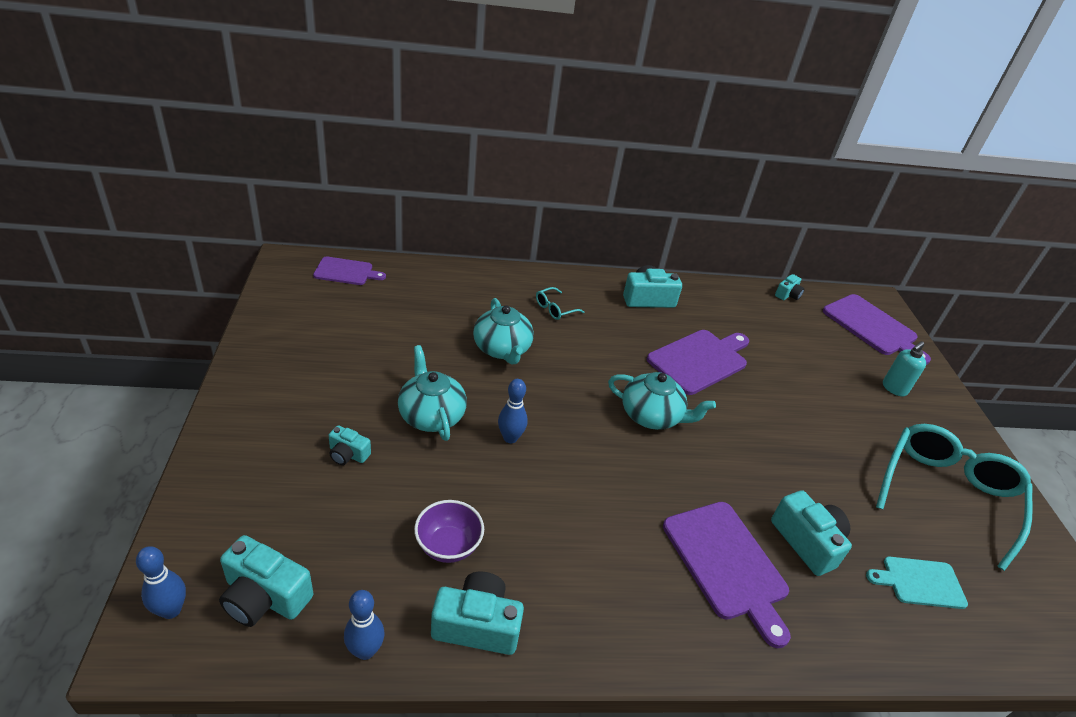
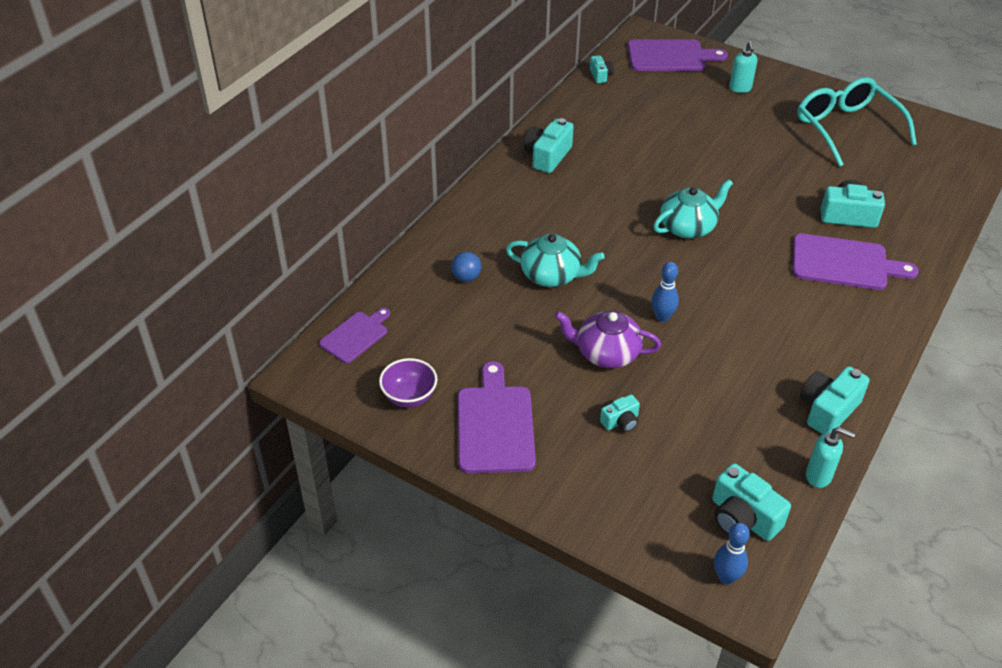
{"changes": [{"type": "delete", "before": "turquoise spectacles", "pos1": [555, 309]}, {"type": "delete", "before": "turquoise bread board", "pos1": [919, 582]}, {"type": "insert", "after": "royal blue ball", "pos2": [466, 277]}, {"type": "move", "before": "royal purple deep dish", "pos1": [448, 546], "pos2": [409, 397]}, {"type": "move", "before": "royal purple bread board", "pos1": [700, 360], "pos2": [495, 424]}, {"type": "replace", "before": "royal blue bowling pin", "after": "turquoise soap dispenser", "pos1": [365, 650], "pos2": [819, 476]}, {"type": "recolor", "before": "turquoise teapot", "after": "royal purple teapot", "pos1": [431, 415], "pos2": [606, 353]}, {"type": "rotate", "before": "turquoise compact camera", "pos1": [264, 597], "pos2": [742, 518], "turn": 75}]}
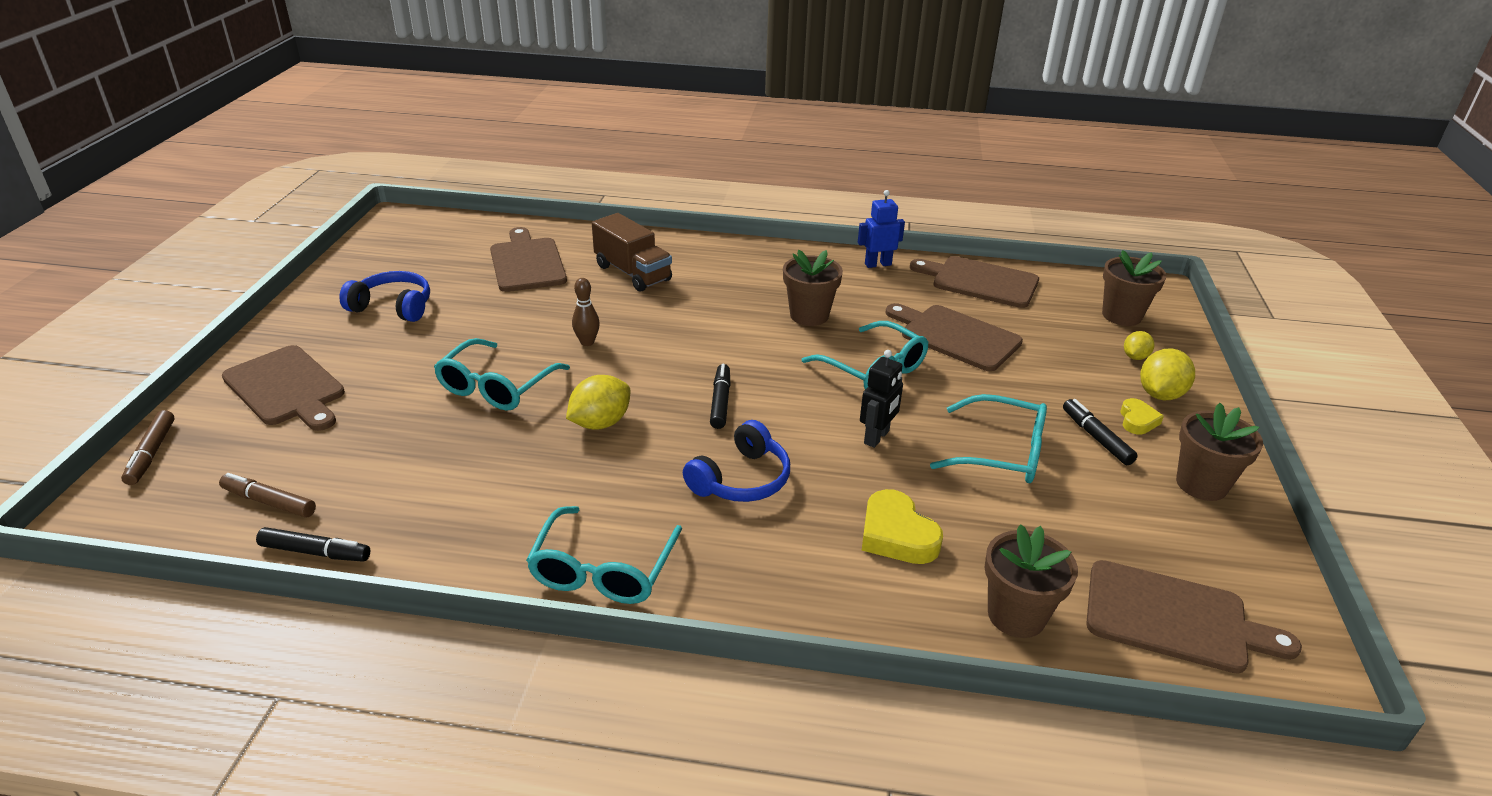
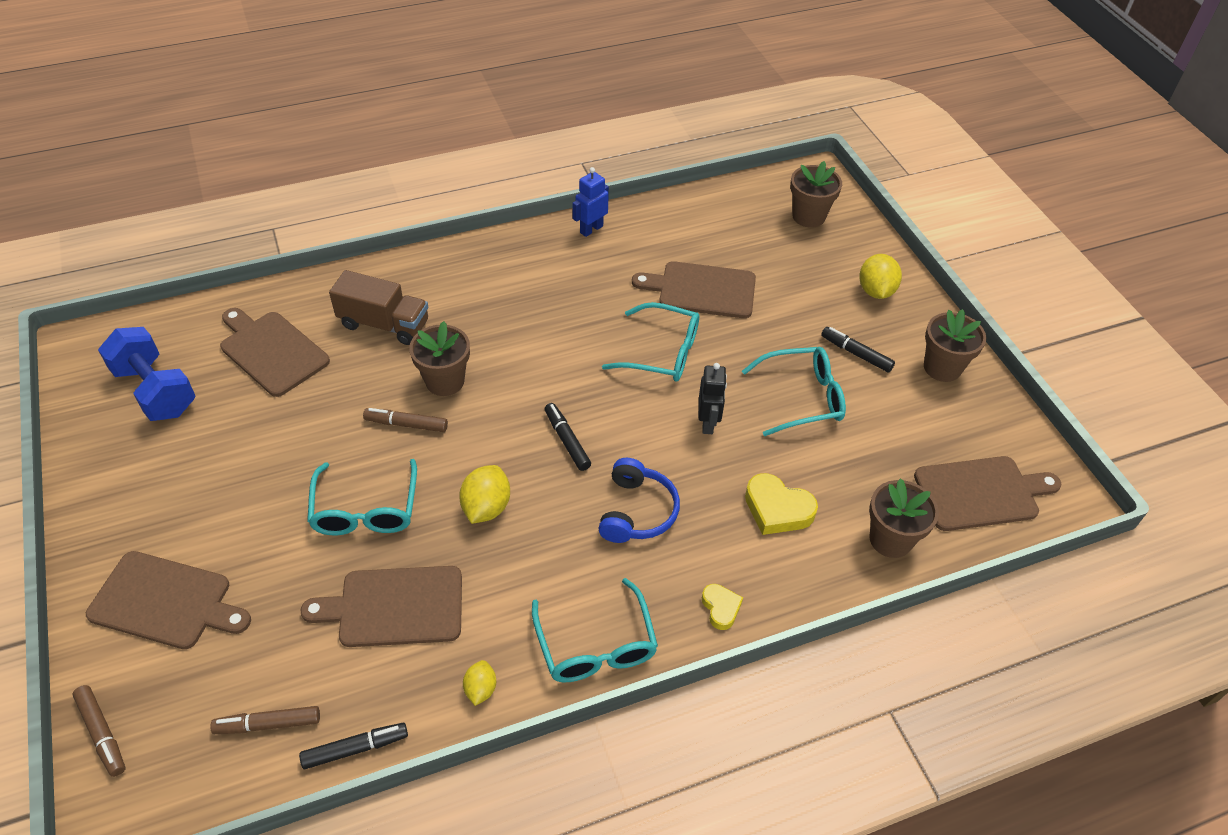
{"changes": [{"type": "delete", "before": "royal blue over-ear headphones", "pos1": [393, 307]}, {"type": "insert", "after": "royal blue dumbbell", "pos2": [155, 391]}, {"type": "move", "before": "russet flower pot", "pos1": [809, 315], "pos2": [445, 381]}, {"type": "move", "before": "russet bread board", "pos1": [980, 281], "pos2": [395, 606]}, {"type": "move", "before": "yellow heart", "pos1": [1137, 420], "pos2": [721, 608]}, {"type": "move", "before": "yellow lemon", "pos1": [1135, 357], "pos2": [480, 689]}, {"type": "replace", "before": "russet bowling pin", "after": "russet marker pen", "pos1": [587, 342], "pos2": [406, 424]}]}
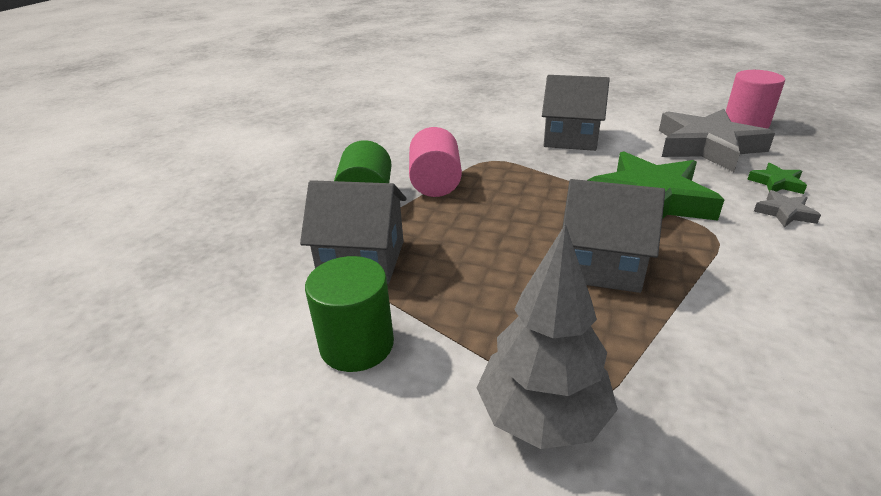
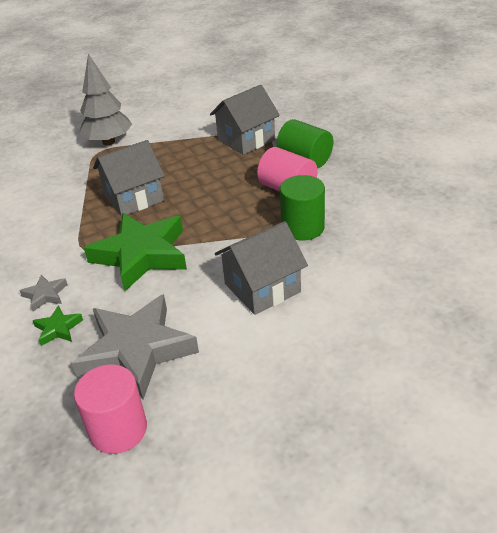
{"changes": [{"type": "move", "before": "emerald cylinder shape", "pos1": [357, 345], "pos2": [302, 227]}]}
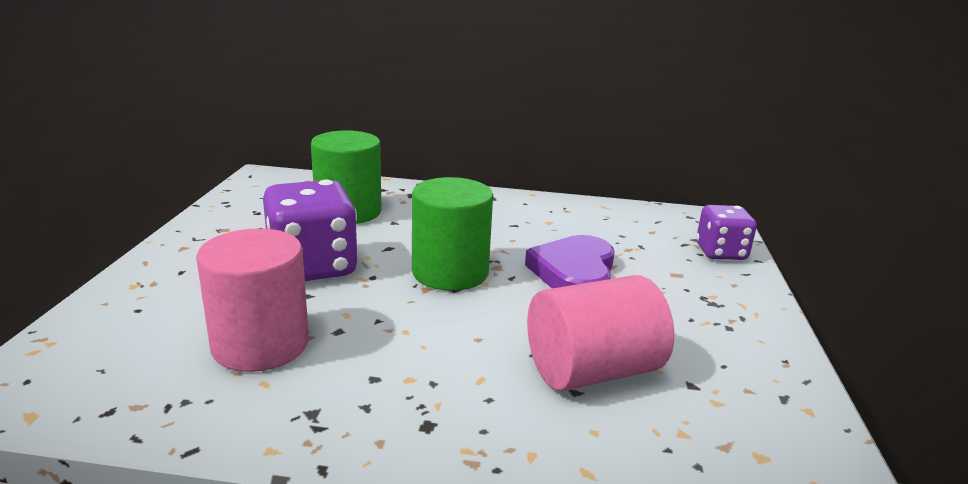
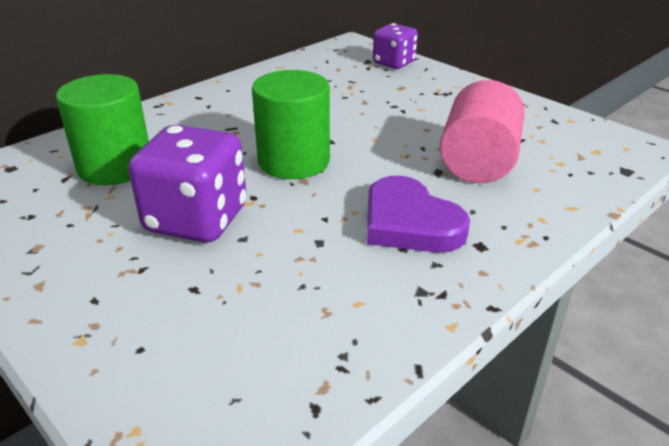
{"changes": [{"type": "delete", "before": "pink cylinder shape", "pos1": [260, 345]}, {"type": "move", "before": "royal purple heart", "pos1": [574, 272], "pos2": [409, 223]}]}
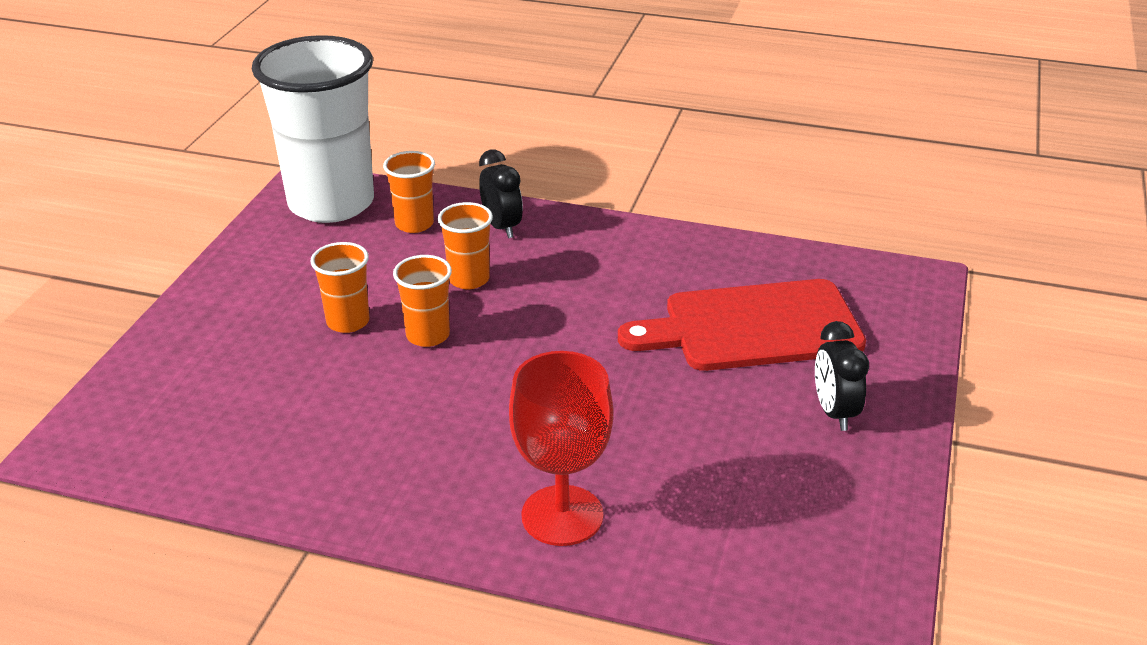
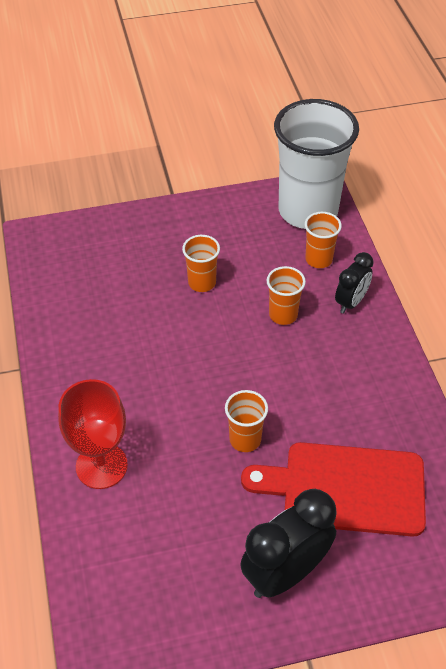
{"changes": [{"type": "move", "before": "orange-coloured cup", "pos1": [428, 335], "pos2": [245, 439]}, {"type": "rotate", "before": "scarlet bread board", "pos1": [753, 327], "pos2": [346, 488], "turn": -45}, {"type": "resize", "before": "ebony clock", "pos1": [834, 412], "pos2": [285, 573], "scale": 1.7}]}
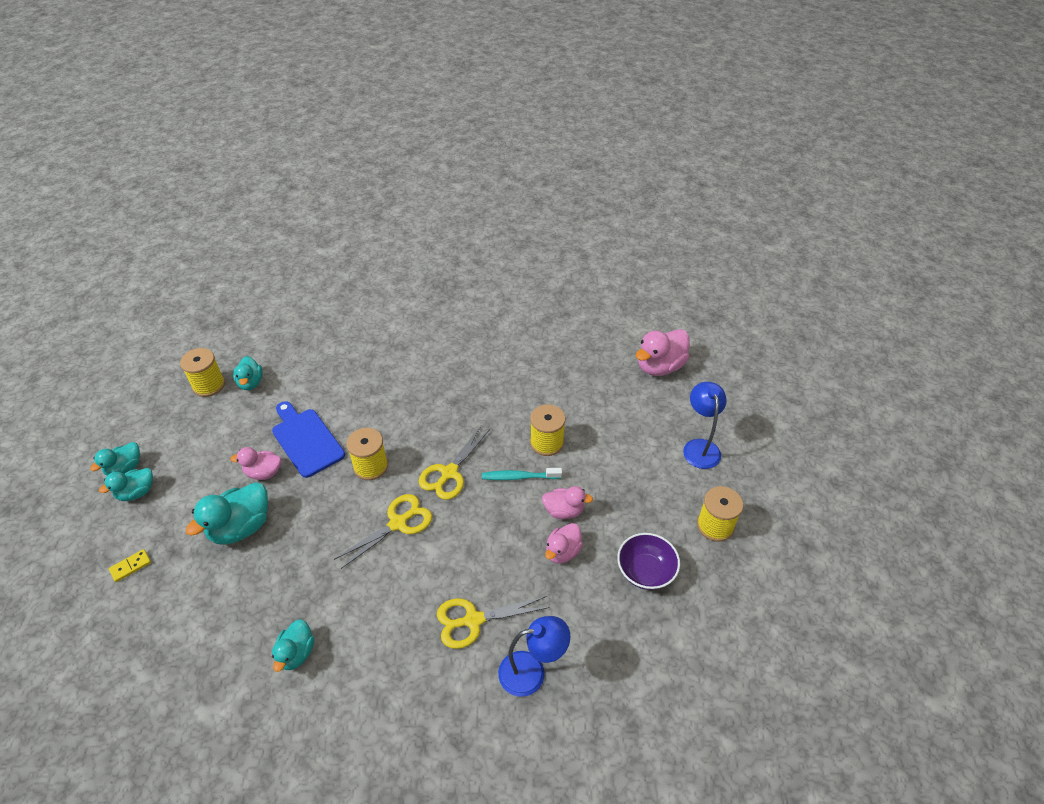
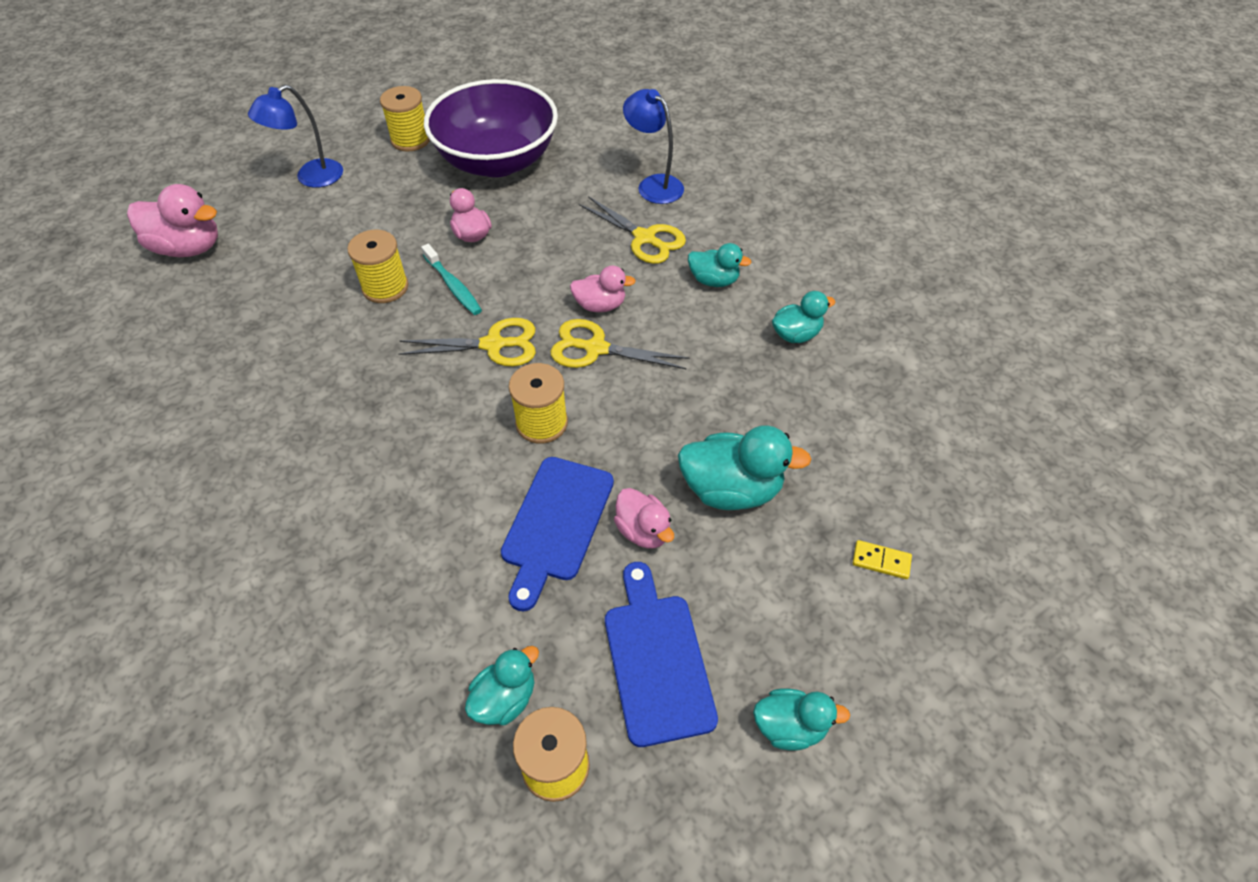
{"changes": [{"type": "insert", "after": "royal blue bread board", "pos2": [657, 660]}, {"type": "move", "before": "turquoise rubber duck", "pos1": [137, 492], "pos2": [714, 280]}, {"type": "move", "before": "pink rubber duck", "pos1": [562, 552], "pos2": [600, 305]}, {"type": "resize", "before": "royal purple deep dish", "pos1": [645, 571], "pos2": [497, 161], "scale": 1.99}]}
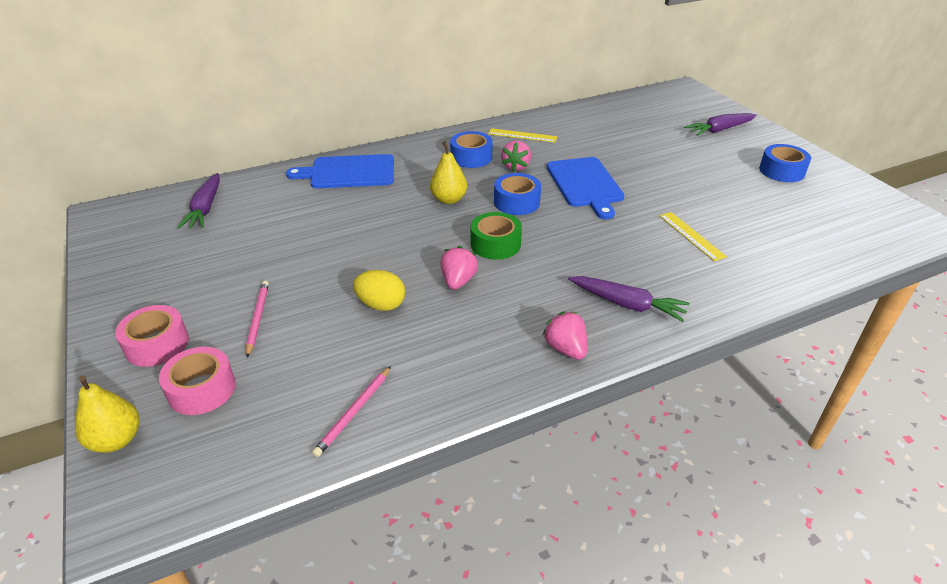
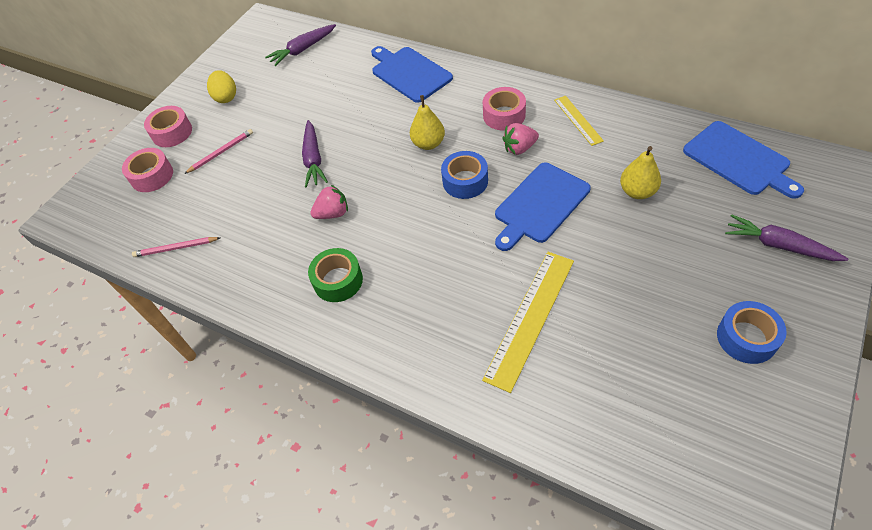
{"changes": [{"type": "delete", "before": "pink toy strawberry", "pos1": [565, 349]}, {"type": "insert", "after": "royal blue bread board", "pos2": [739, 160]}, {"type": "move", "before": "yellow toy pear", "pos1": [116, 440], "pos2": [637, 192]}, {"type": "move", "before": "yellow egg shape", "pos1": [381, 305], "pos2": [226, 97]}, {"type": "move", "before": "emerald roll of tape", "pos1": [495, 244], "pos2": [338, 281]}, {"type": "move", "before": "royal purple toy carrot", "pos1": [627, 304], "pos2": [313, 159]}, {"type": "recolor", "before": "royal blue roll of tape", "after": "pink roll of tape", "pos1": [471, 157], "pos2": [504, 115]}, {"type": "resize", "before": "yellow straightedge", "pos1": [691, 235], "pos2": [530, 318], "scale": 1.77}]}
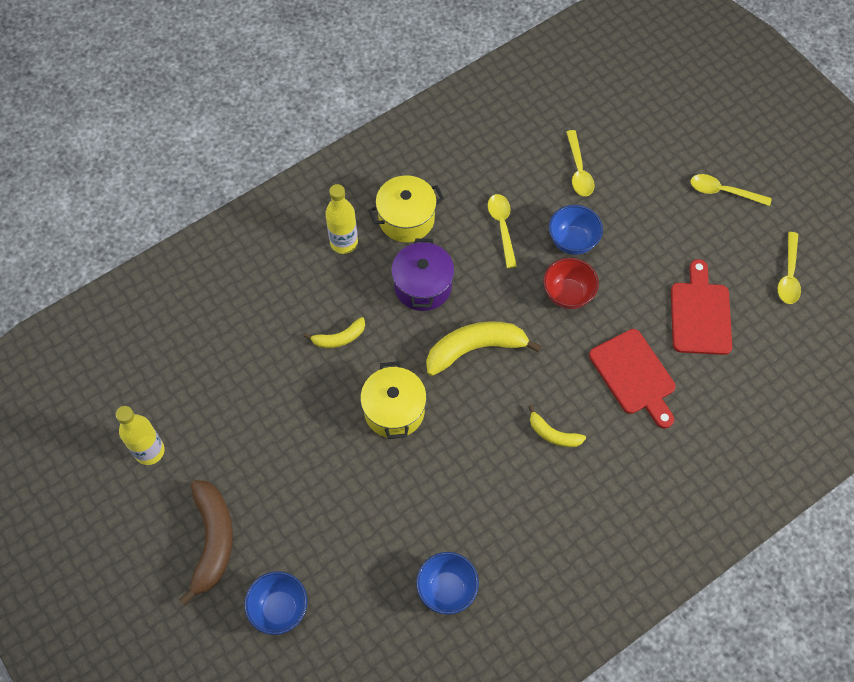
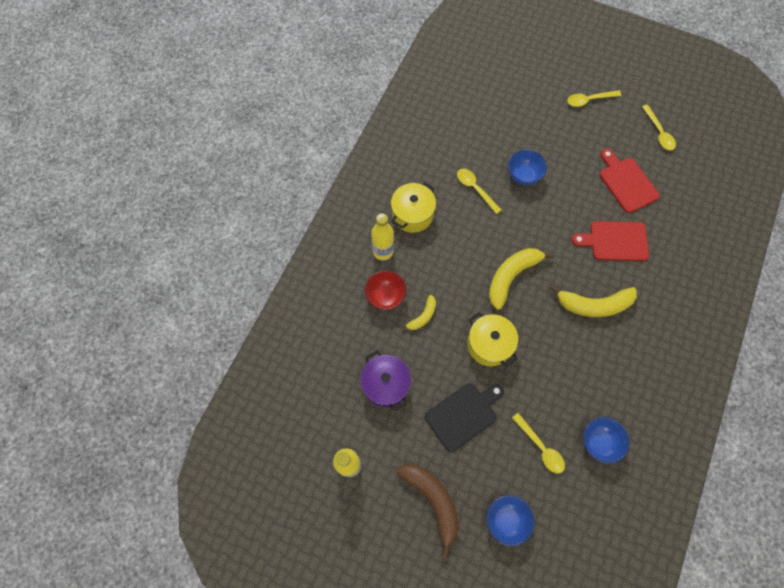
{"changes": [{"type": "insert", "after": "ebony bread board", "pos2": [463, 414]}, {"type": "move", "before": "royal purple pot", "pos1": [422, 286], "pos2": [385, 384]}, {"type": "move", "before": "scarlet deep dish", "pos1": [567, 294], "pos2": [385, 296]}, {"type": "move", "before": "yellow teaspoon", "pos1": [578, 171], "pos2": [541, 447]}, {"type": "rotate", "before": "scarlet bread board", "pos1": [634, 375], "pos2": [615, 241], "turn": 150}, {"type": "resize", "before": "yellow banana", "pos1": [553, 434], "pos2": [594, 305], "scale": 1.85}]}
